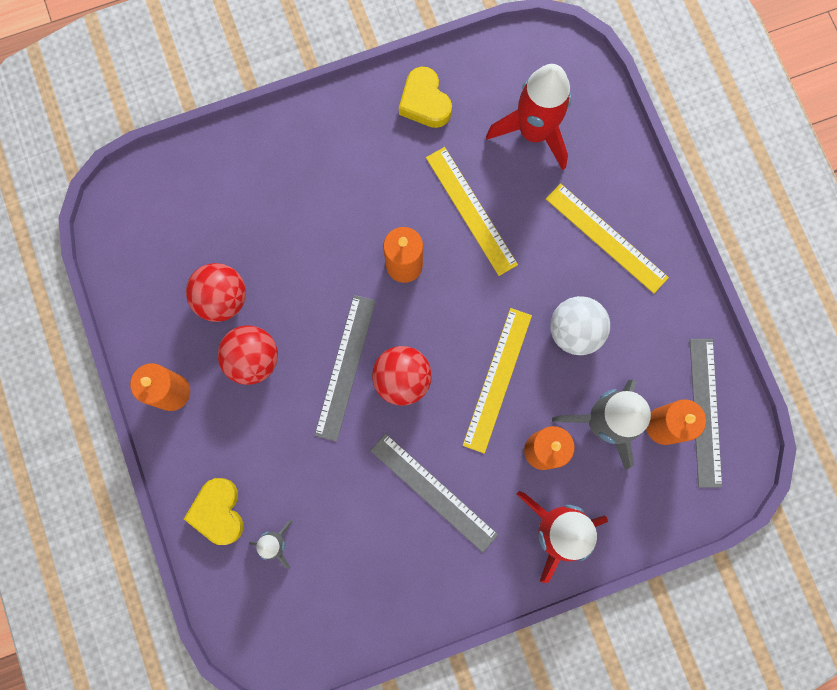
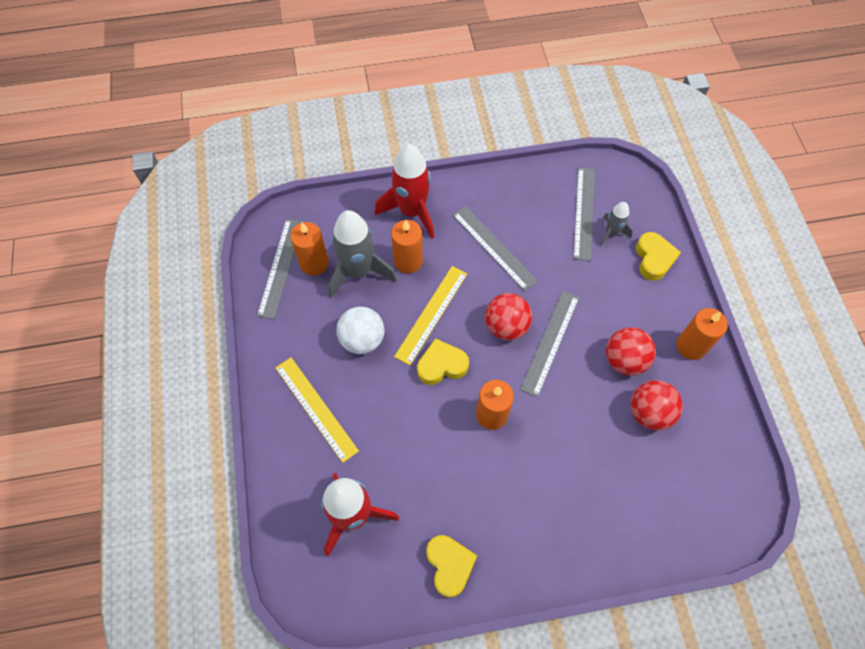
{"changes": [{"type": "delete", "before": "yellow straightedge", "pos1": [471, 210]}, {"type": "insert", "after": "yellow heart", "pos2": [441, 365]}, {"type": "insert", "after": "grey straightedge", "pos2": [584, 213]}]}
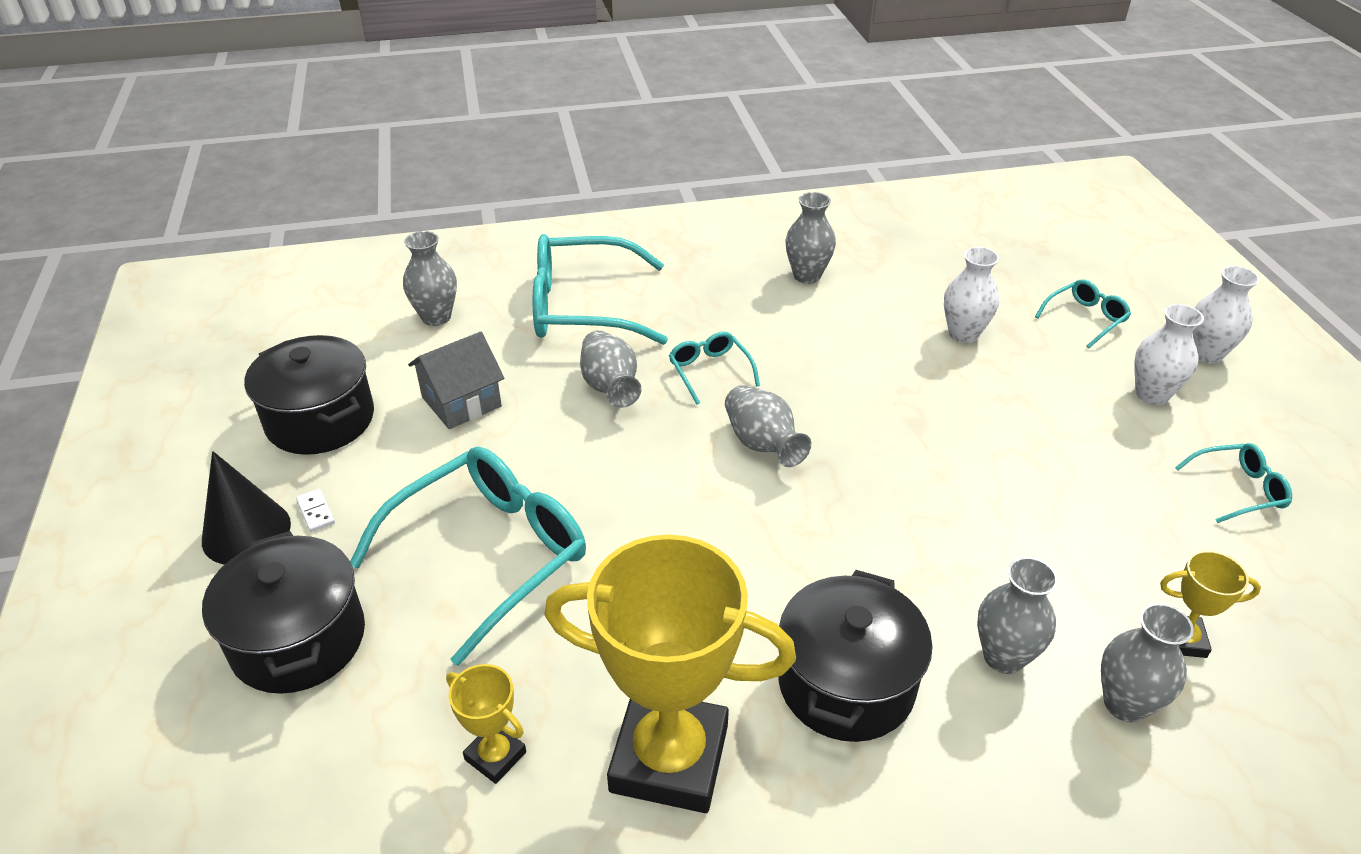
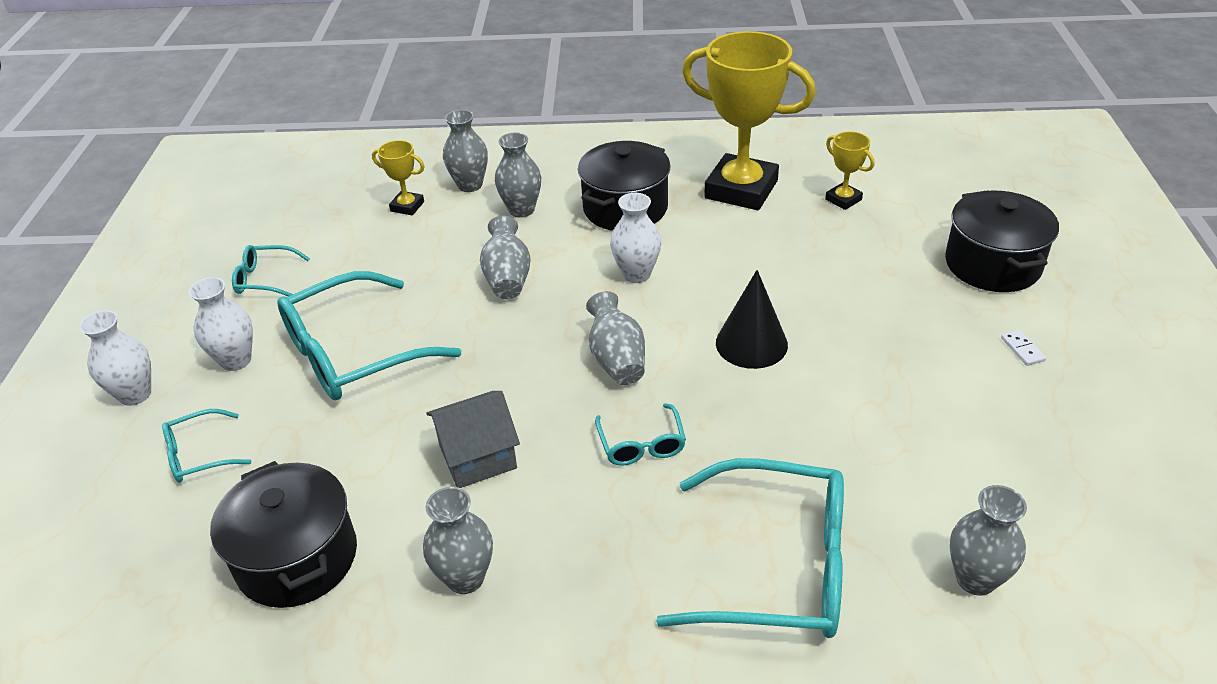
{"changes": [{"type": "move", "before": "ebony solid cone", "pos1": [246, 532], "pos2": [751, 343]}, {"type": "move", "before": "ebony pot", "pos1": [320, 420], "pos2": [297, 558]}, {"type": "move", "before": "turquoise spectacles", "pos1": [490, 554], "pos2": [353, 353]}, {"type": "move", "before": "grey house", "pos1": [461, 402], "pos2": [477, 456]}, {"type": "move", "before": "grey tall vase", "pos1": [610, 387], "pos2": [507, 278]}, {"type": "move", "before": "pure white tall vase", "pos1": [963, 334], "pos2": [636, 274]}]}
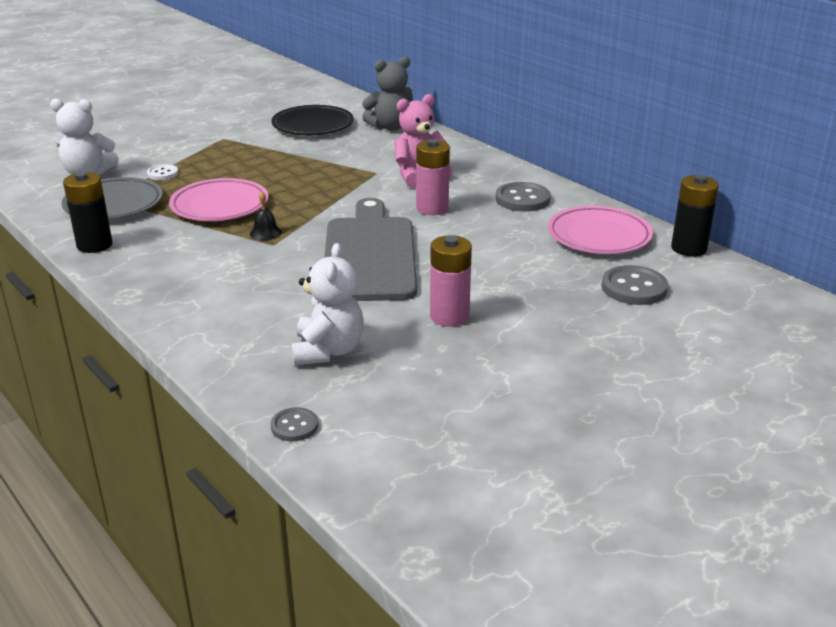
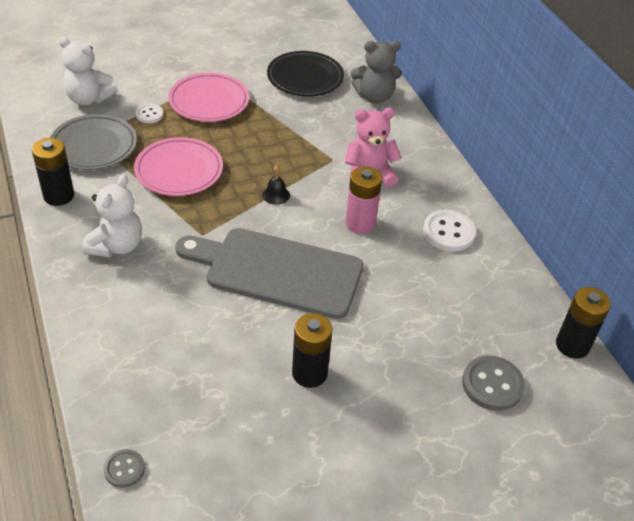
{"changes": [{"type": "move", "before": "ebony hand bell", "pos1": [265, 233], "pos2": [276, 195]}, {"type": "move", "before": "pure white teddy", "pos1": [328, 351], "pos2": [116, 246]}, {"type": "move", "before": "pink dinner plate", "pos1": [599, 236], "pos2": [209, 101]}, {"type": "recolor", "before": "pink battery", "after": "ebony battery", "pos1": [449, 316], "pos2": [309, 373]}, {"type": "recolor", "before": "grey sewing button", "after": "pure white sewing button", "pos1": [522, 199], "pos2": [448, 232]}, {"type": "rotate", "before": "grey bread board", "pos1": [369, 255], "pos2": [277, 271], "turn": -90}]}
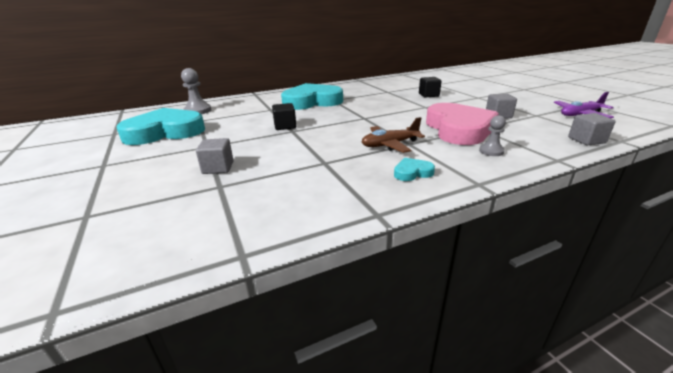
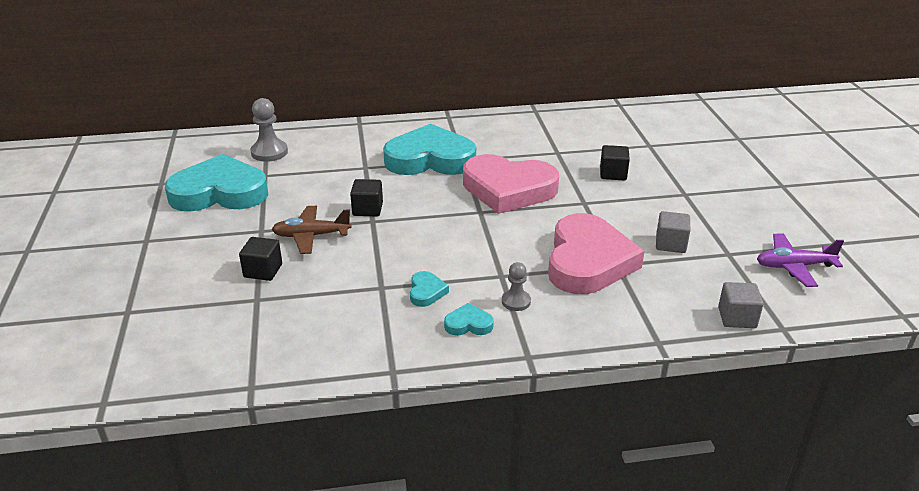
{"changes": [{"type": "insert", "after": "turquoise heart", "pos2": [426, 292]}, {"type": "insert", "after": "pink heart", "pos2": [508, 189]}, {"type": "move", "before": "russet aeroplane", "pos1": [389, 145], "pos2": [311, 236]}, {"type": "move", "before": "grey chess pawn", "pos1": [491, 151], "pos2": [516, 301]}, {"type": "recolor", "before": "grey solid cube", "after": "ebony solid cube", "pos1": [218, 168], "pos2": [263, 271]}]}
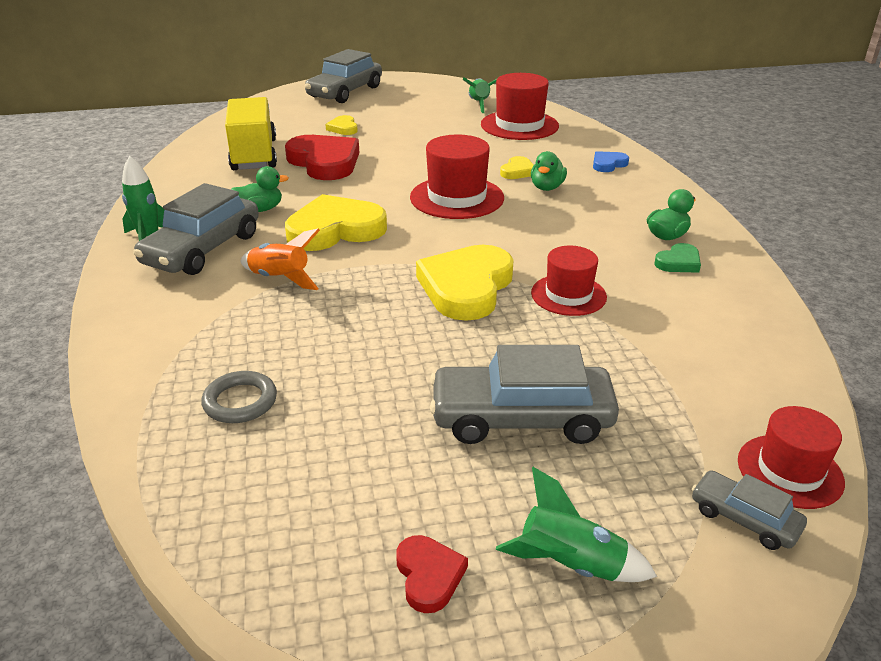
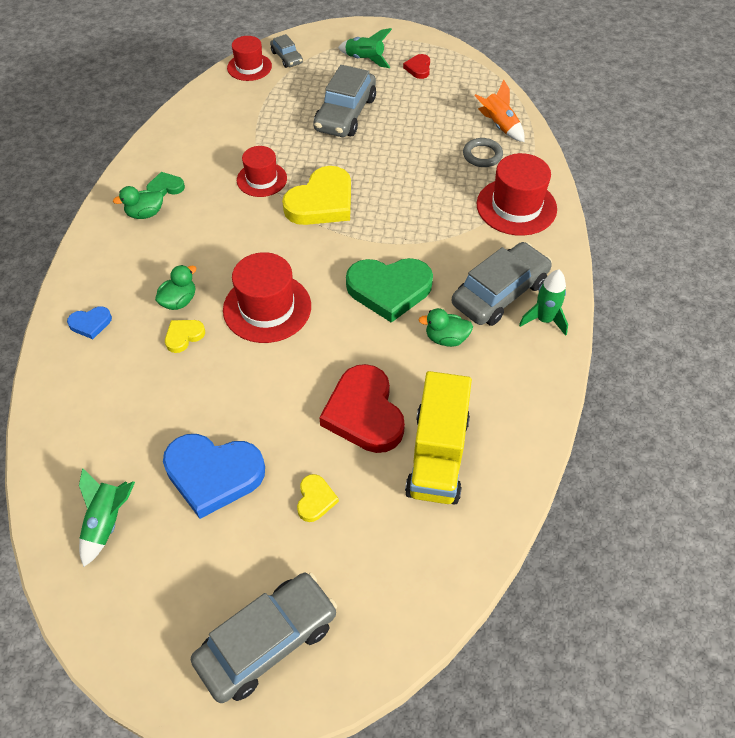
{"changes": [{"type": "insert", "after": "royal blue heart", "pos2": [213, 474]}, {"type": "move", "before": "orange-coloured toy rocket", "pos1": [280, 279], "pos2": [499, 126]}, {"type": "move", "before": "scarlet tall hat", "pos1": [519, 125], "pos2": [516, 206]}, {"type": "recolor", "before": "yellow heart", "after": "emerald heart", "pos1": [335, 230], "pos2": [389, 290]}, {"type": "rotate", "before": "grey automobile", "pos1": [521, 418], "pos2": [345, 114], "turn": 90}]}
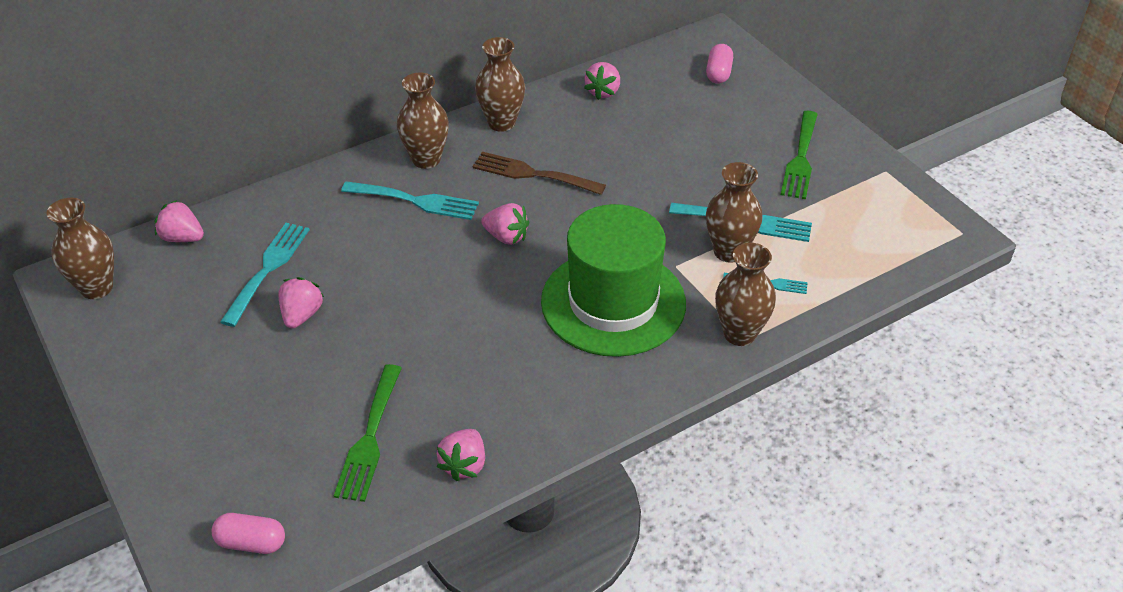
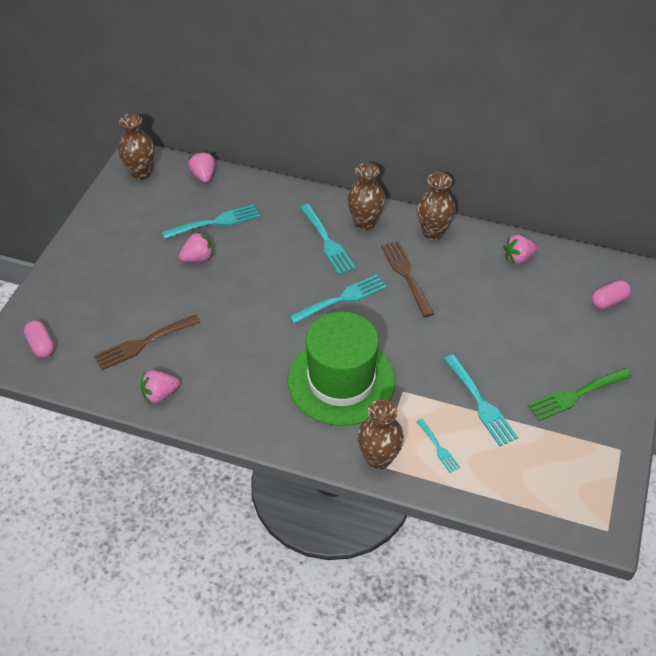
{"changes": [{"type": "delete", "before": "russet tall vase", "pos1": [729, 252]}, {"type": "replace", "before": "pink toy strawberry", "after": "turquoise table fork", "pos1": [506, 237], "pos2": [342, 299]}, {"type": "recolor", "before": "emerald table fork", "after": "russet table fork", "pos1": [370, 438], "pos2": [143, 343]}]}
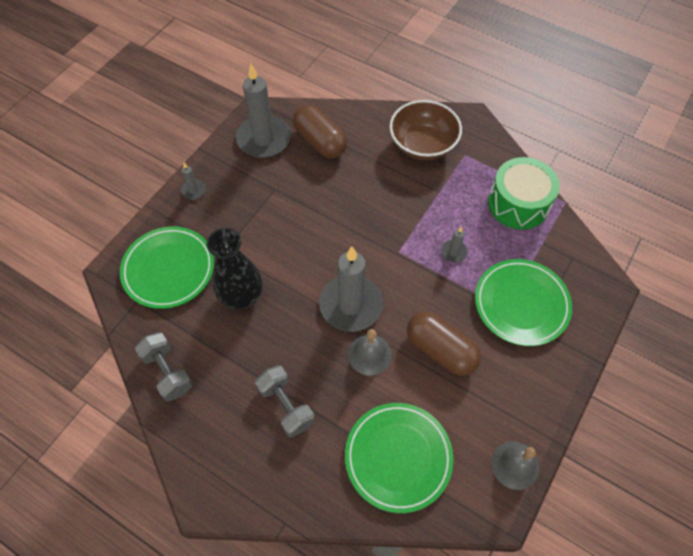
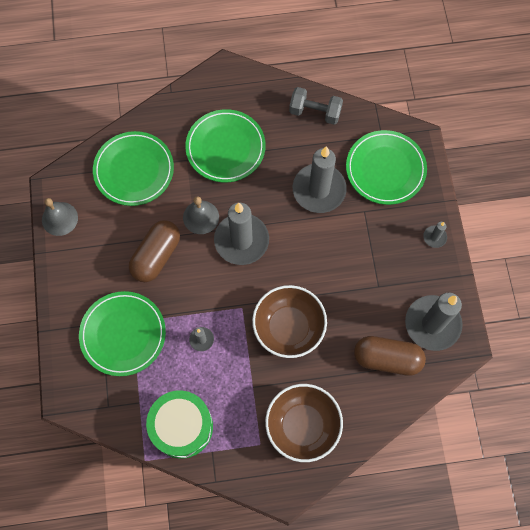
{"changes": [{"type": "insert", "after": "russet deep dish", "pos2": [288, 327]}, {"type": "replace", "before": "ebony tall vase", "after": "grey pillar candle", "pos1": [242, 296], "pos2": [319, 190]}, {"type": "replace", "before": "grey dumbbell", "after": "emerald dinner plate", "pos1": [286, 406], "pos2": [225, 148]}, {"type": "rotate", "before": "russet pill shape", "pos1": [440, 350], "pos2": [156, 256], "turn": -60}]}
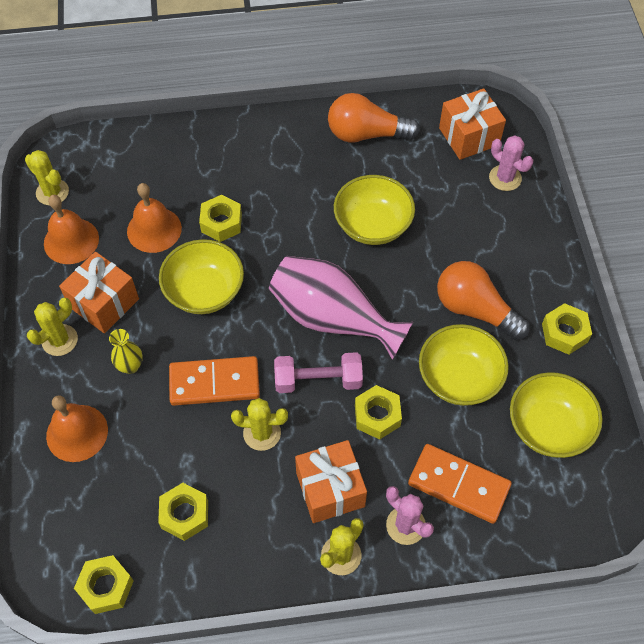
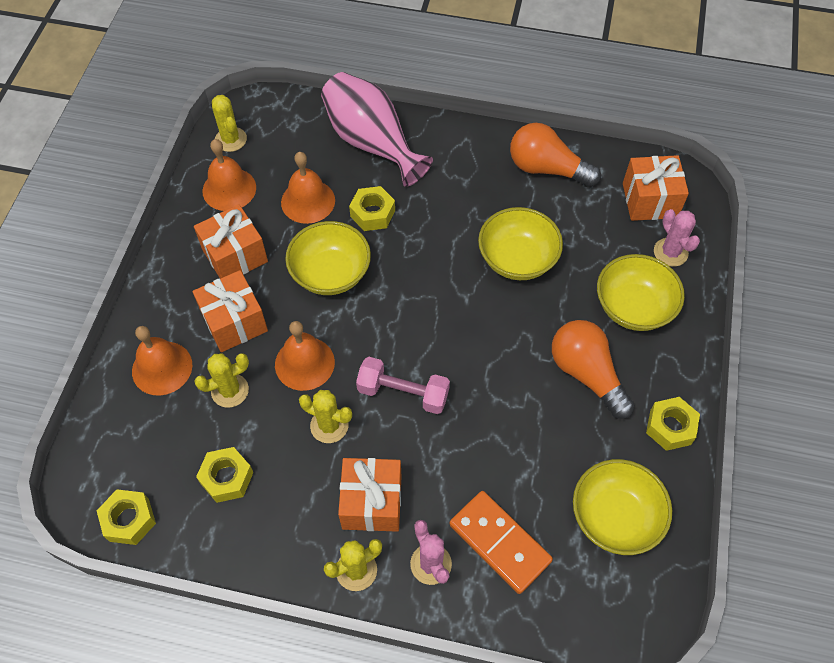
{"changes": [{"type": "delete", "before": "yellow hex nut", "pos1": [377, 416]}, {"type": "move", "before": "yellow cactus", "pos1": [60, 340], "pos2": [230, 390]}, {"type": "move", "before": "pink tall vase", "pos1": [332, 318], "pos2": [372, 142]}, {"type": "move", "before": "yellow deep dish", "pos1": [459, 378], "pos2": [633, 307]}, {"type": "replace", "before": "yellow tall vase", "after": "orange-coloured present", "pos1": [130, 366], "pos2": [234, 322]}, {"type": "replace", "before": "orange-coloured domino tile", "after": "orange-coloured hand bell", "pos1": [214, 383], "pos2": [304, 363]}]}
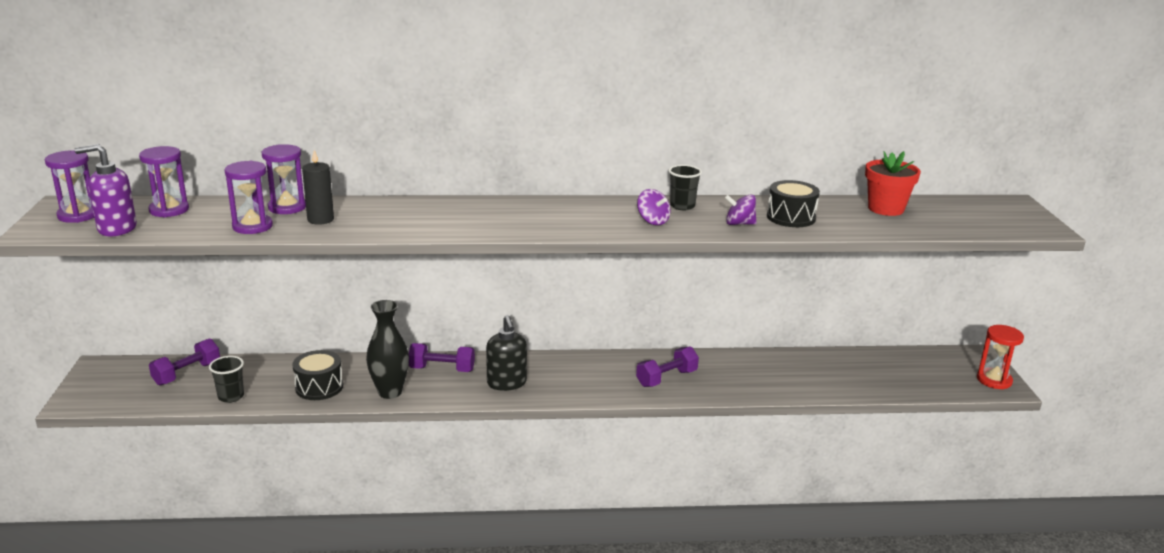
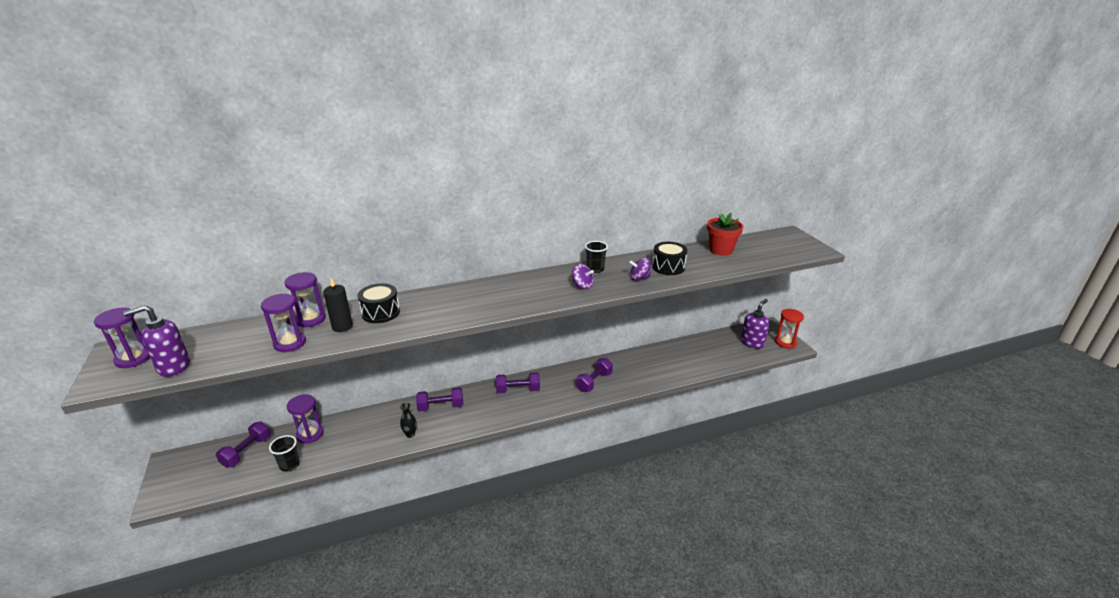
{"changes": [{"type": "delete", "before": "ebony soap dispenser", "pos1": [507, 383]}, {"type": "insert", "after": "royal purple dumbbell", "pos2": [518, 390]}, {"type": "insert", "after": "royal purple soap dispenser", "pos2": [752, 343]}, {"type": "move", "before": "royal purple sandglass", "pos1": [169, 210], "pos2": [310, 434]}, {"type": "move", "before": "ebony snare drum", "pos1": [319, 387], "pos2": [381, 313]}, {"type": "resize", "before": "ebony tall vase", "pos1": [390, 392], "pos2": [410, 434], "scale": 0.53}]}
